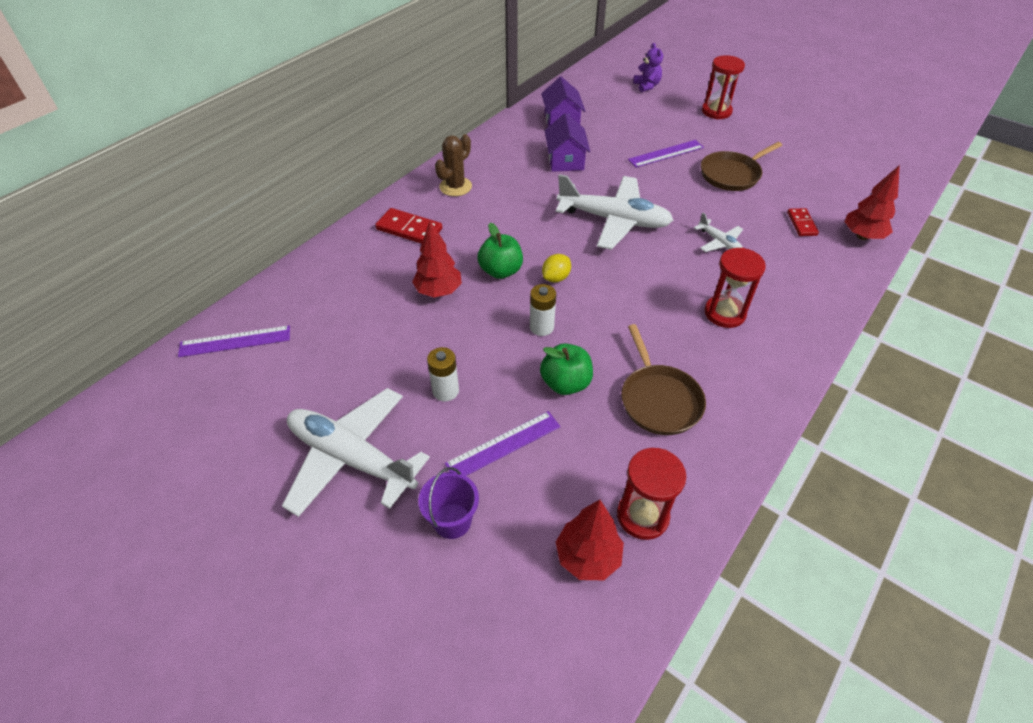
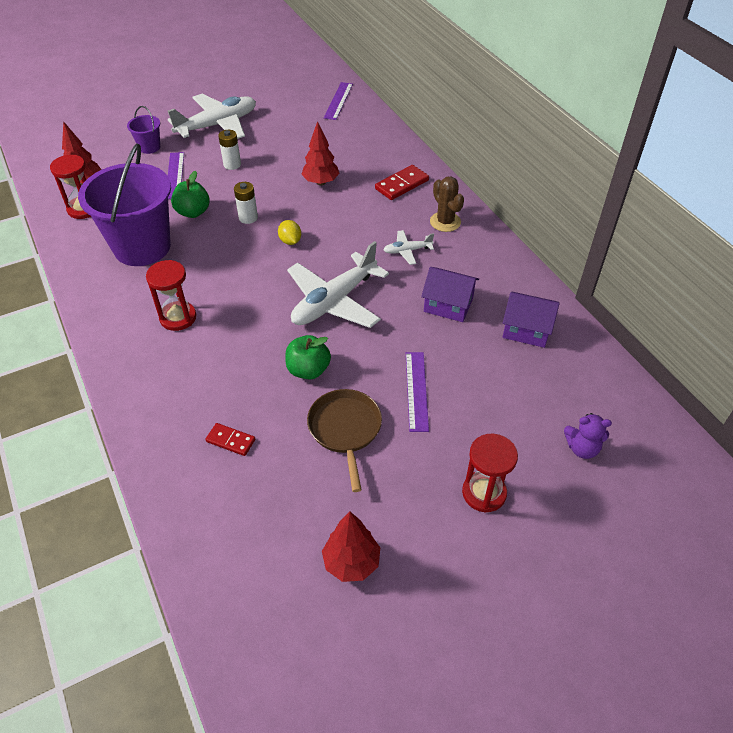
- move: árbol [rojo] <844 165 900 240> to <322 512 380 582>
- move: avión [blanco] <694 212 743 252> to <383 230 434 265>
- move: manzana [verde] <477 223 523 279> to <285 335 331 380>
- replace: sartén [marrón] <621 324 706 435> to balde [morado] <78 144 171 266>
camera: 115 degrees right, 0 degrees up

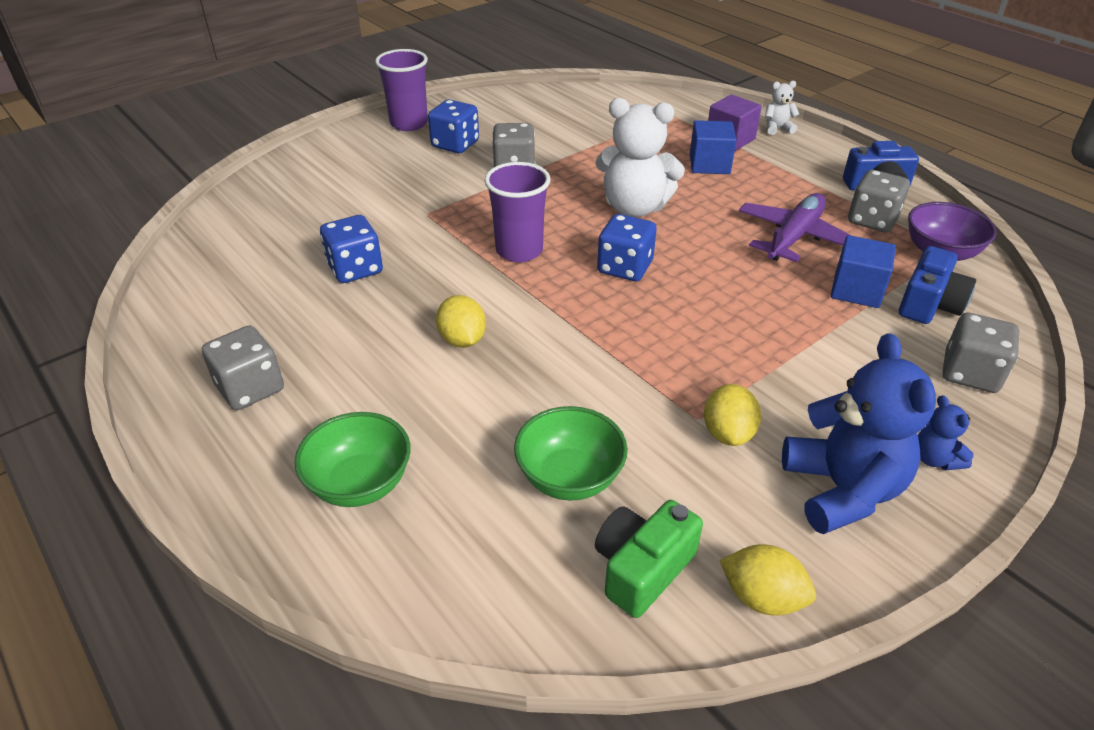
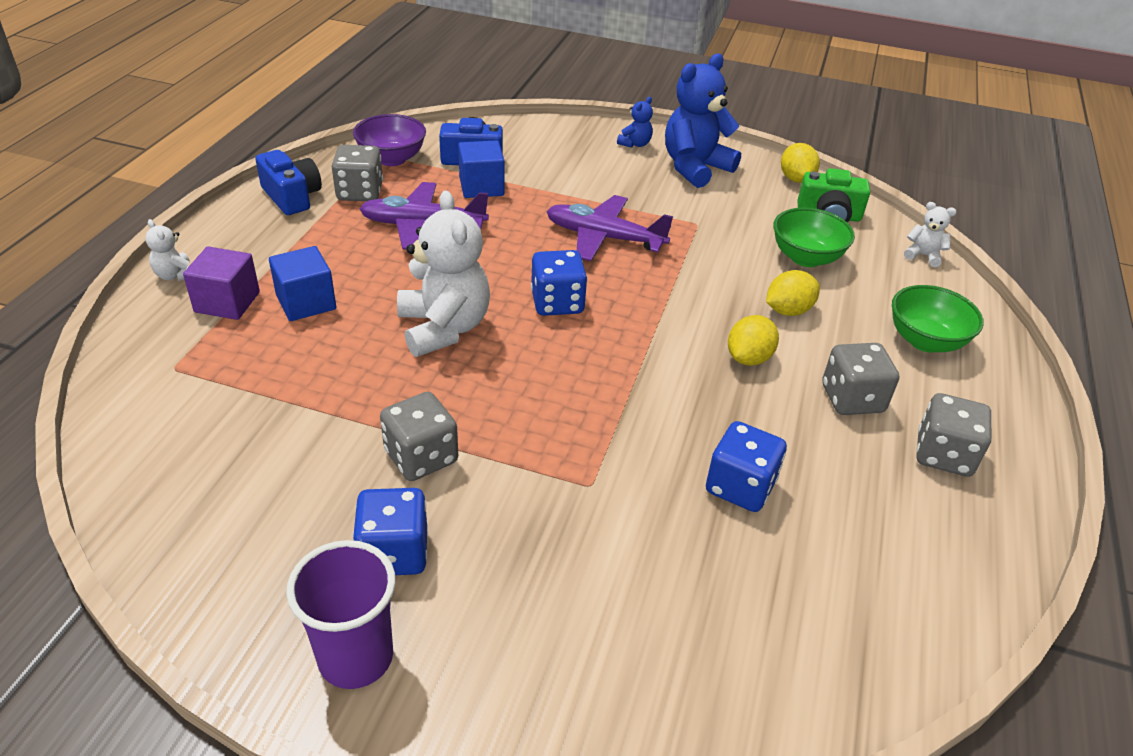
- delete: vaso [morado] <484 162 550 262>
- move: dado [gris] <942 313 1019 393> to <822 343 899 415>
- move: limón [amarillo] <704 384 761 446> to <766 270 820 316>
- insert: avión [morado] <546 195 673 261>
- insert: osito [blanco] <904 202 956 267>
camera: 125 degrees left, 0 degrees up

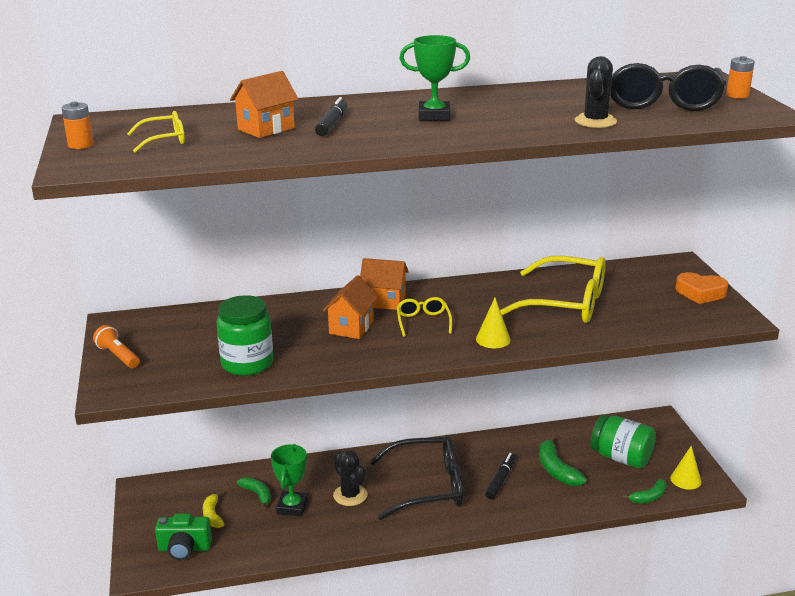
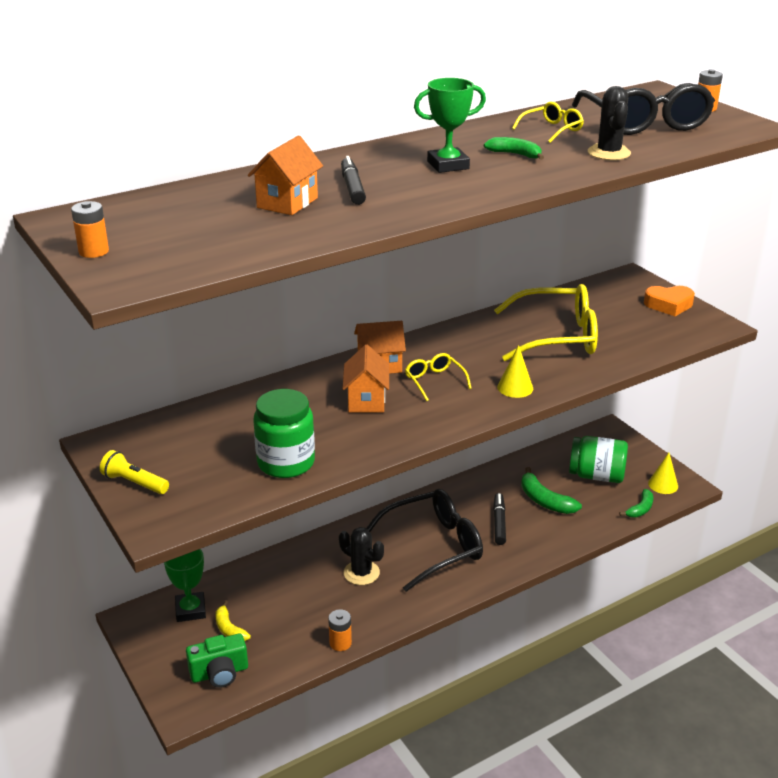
- move: gafas [amarillo] <127 111 185 152> to <512 101 584 143>
- recolor: lámpara de mano [naranja] <93 325 140 368> to lámpara de mano [amarillo] <100 450 169 494>
- move: trofeo [verde] <271 444 308 516> to <164 549 206 622>
- move: plátano [verde] <237 477 271 509> to <484 137 544 160>
- insert: pila [naranja] <328 609 352 651>
camera: 20 degrees left, 5 degrees up

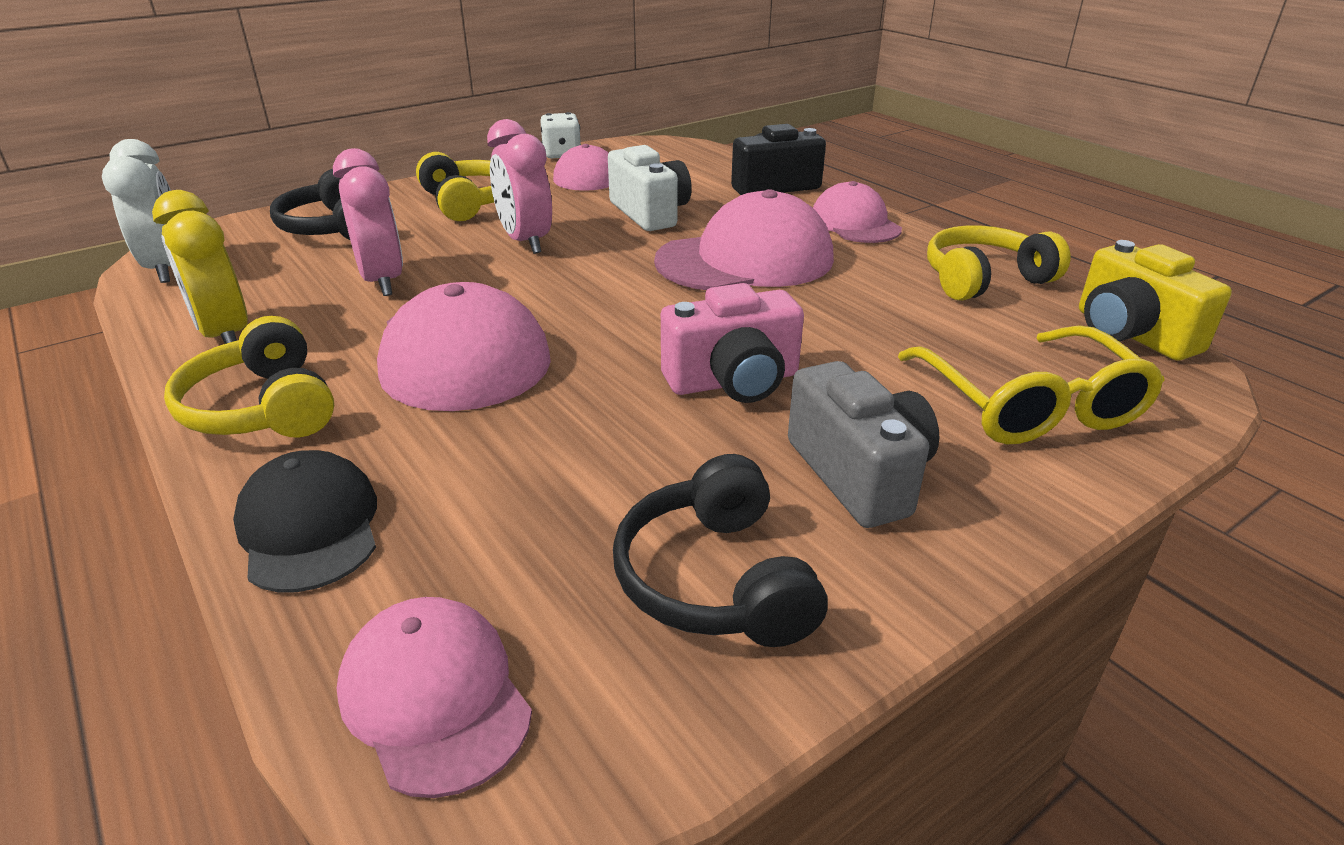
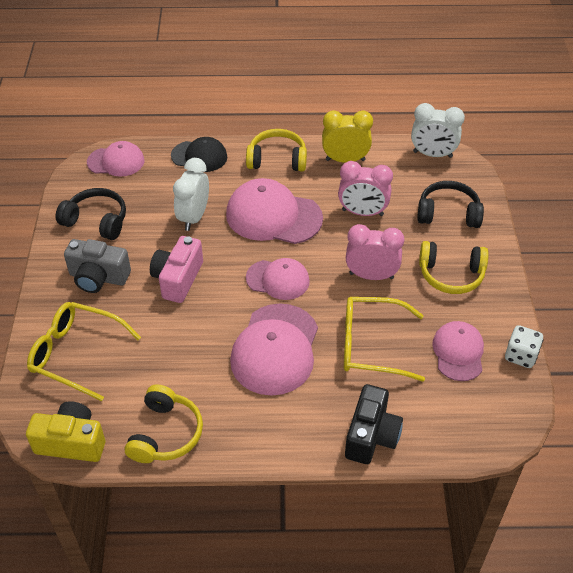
- replace: cámara [blanco] <608 145 692 231> to gafas [amarillo] <344 297 425 382>
- move: gorra [rosa] <813 181 902 243> to <246 258 310 300>
- insert: despertador [blanco] <173 158 209 231>
camera: 125 degrees right, 15 degrees up

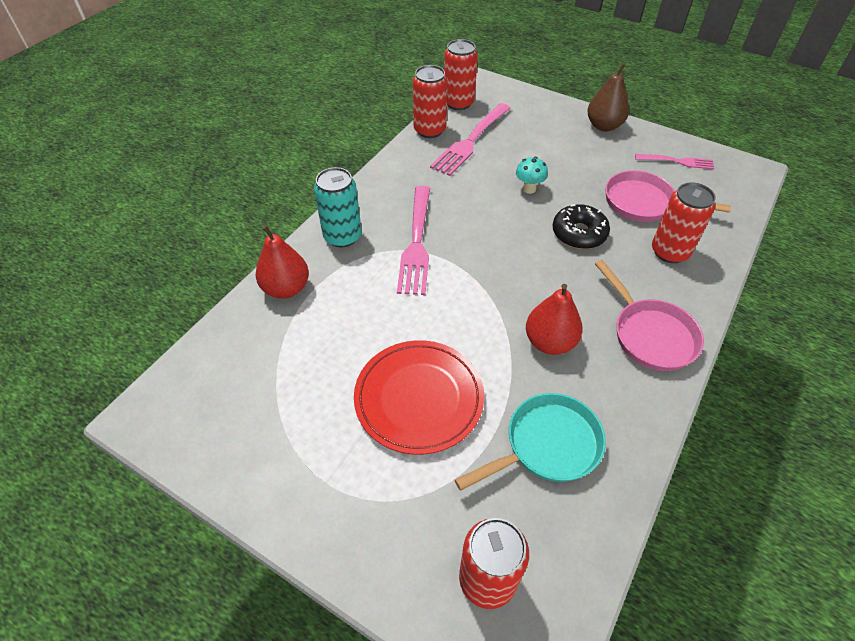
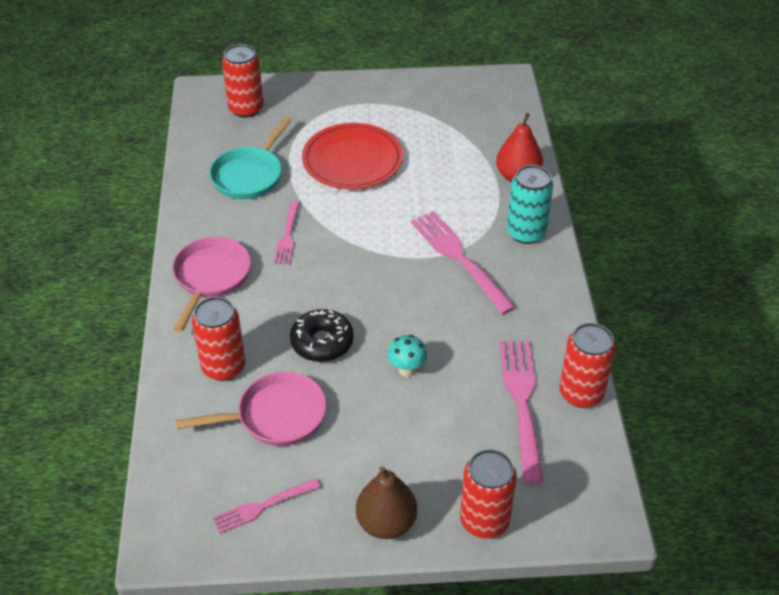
- move: lata [rojo] <444 39 478 110> to <460 449 517 538>
- rotate: sartén [rosa] <595 260 704 371> = <172 237 251 332> 75 degrees clockwise
- replace: pera [rojo] <526 284 583 355> to tenedor [rosa] <273 200 300 265>
camera: 145 degrees right, 5 degrees down

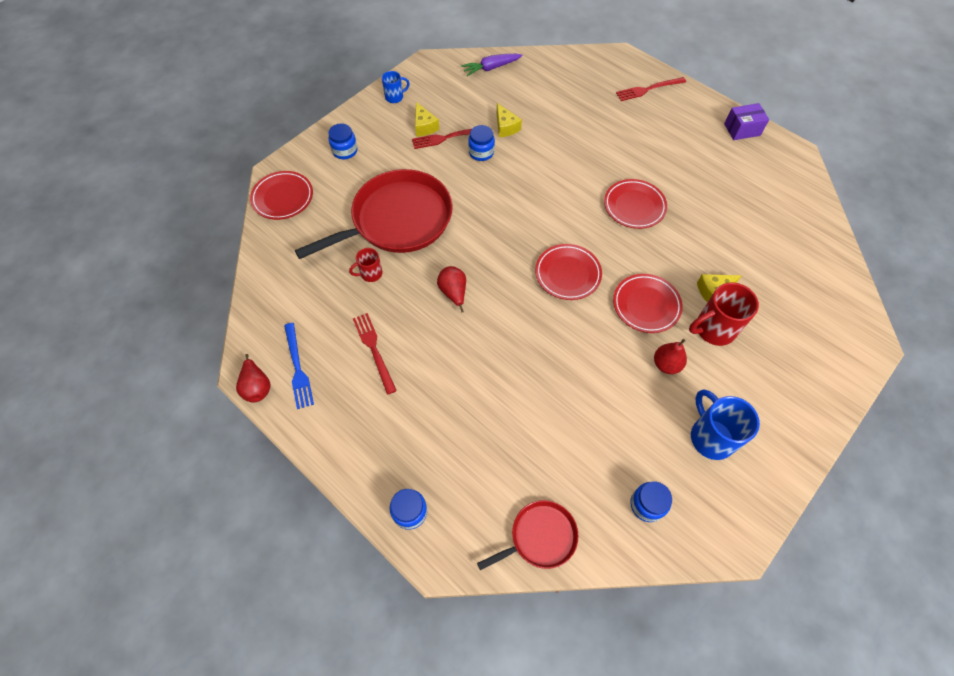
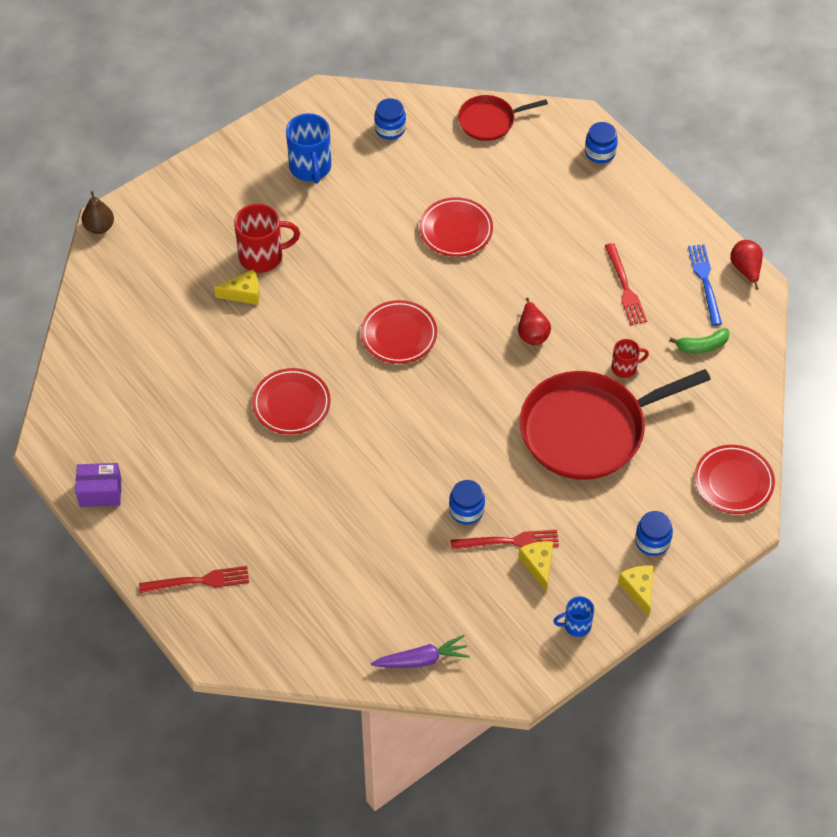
- move: queso [amarillo] <497 103 522 137> to <618 565 653 617>
- move: plato [rojo] <613 274 683 333> to <419 197 493 257>
- delete: pera [rojo] <654 339 687 374>
- insert: pera [marrón] <82 191 114 234>
- insert: plátano [verde] <669 328 729 353>
camera: 170 degrees left, 5 degrees down

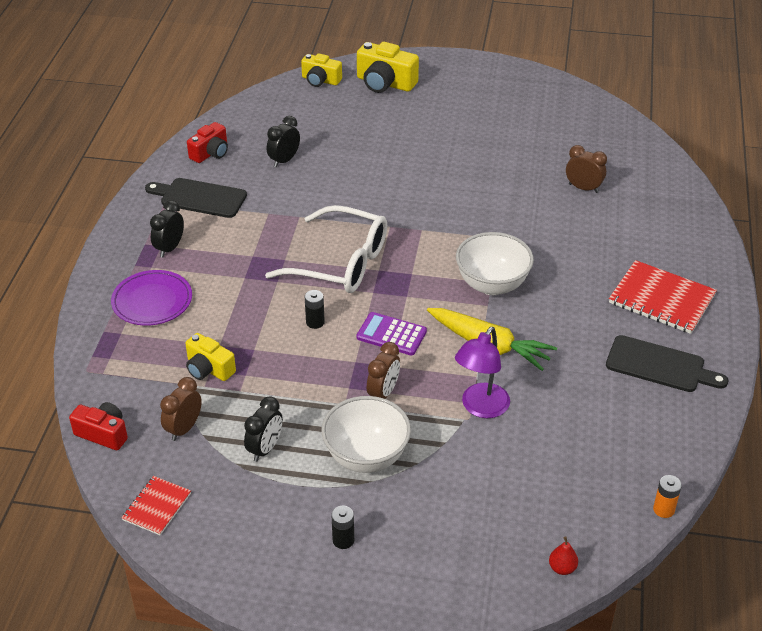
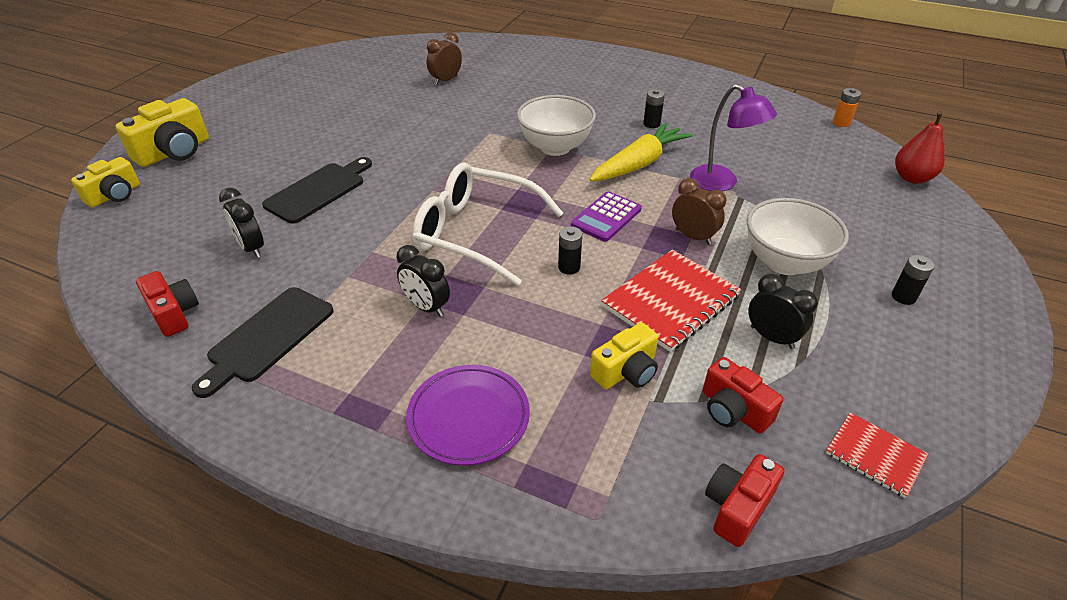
- move: despertador [negro] <150 200 184 257> to <397 245 450 317>
- rotate: gafas [blanco] <265 205 387 293> = <412 162 563 286> 105 degrees counterclockwise
- move: cuaderno [rojo] <609 260 717 334> to <601 250 742 352>
- move: tabla de cortar [negro] <606 335 728 392> to <262 157 372 224>
- replace: despertador [marrón] <160 377 202 441> to cámara [rojo] <703 357 783 434>
- resize: pera [rojo] <549 536 578 575> = <895 111 945 184> x1.76
- insert: pila [negro] <643 89 665 128>
camera: 75 degrees left, 0 degrees up

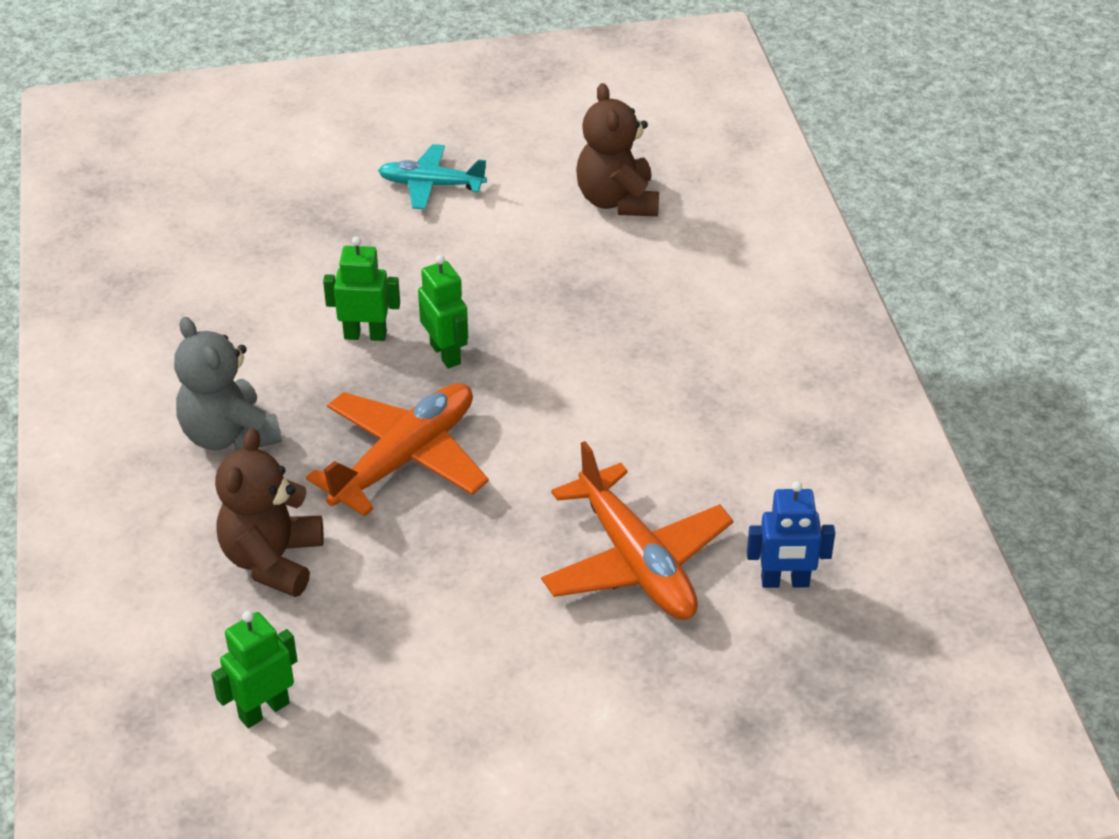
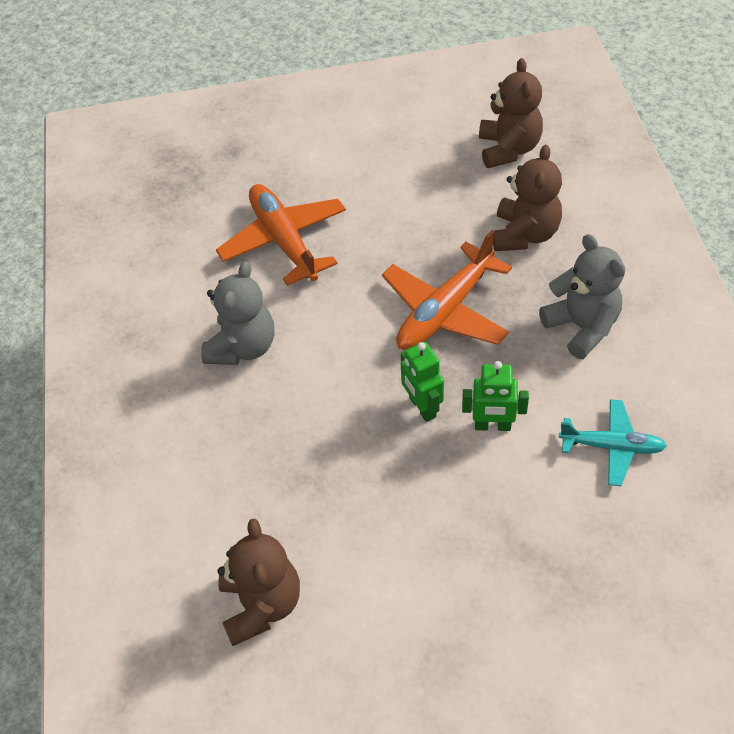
- move: avión [turquesa] <378 144 487 210> to <559 399 667 486>
- delete: robot [azul] <747 481 835 588>
- replace: robot [verde] <211 611 298 728> to osito [marrón] <479 58 543 168>
- insert: osito [gris] <201 261 274 365>
camera: 175 degrees left, 10 degrees up

